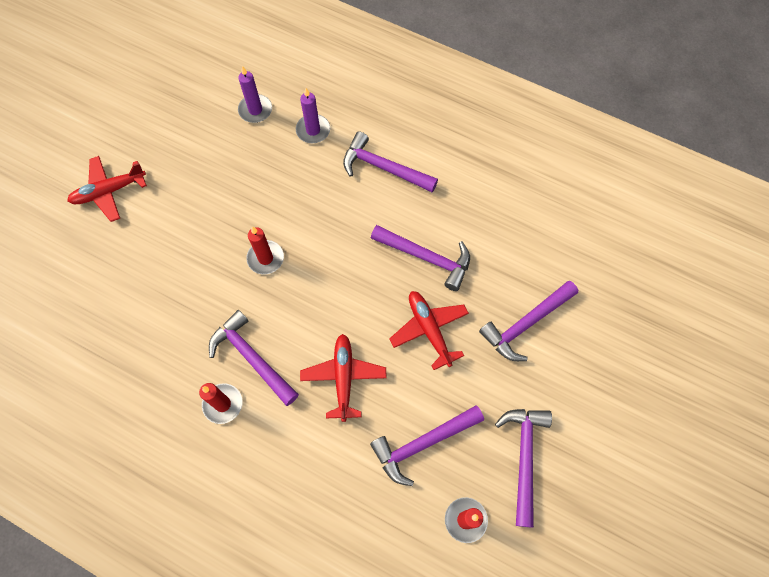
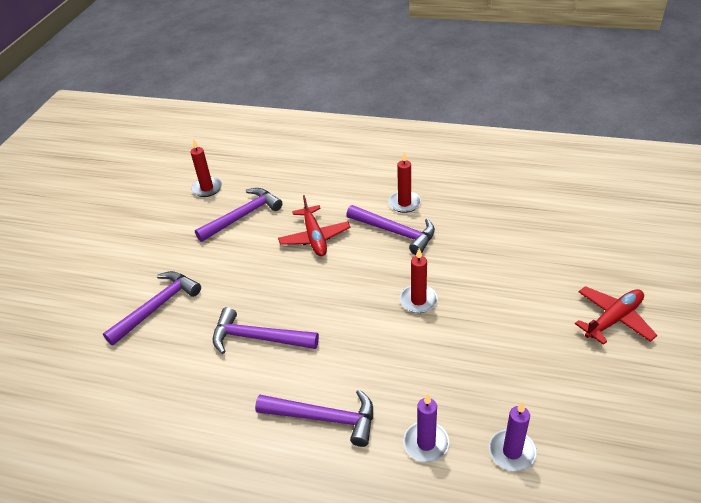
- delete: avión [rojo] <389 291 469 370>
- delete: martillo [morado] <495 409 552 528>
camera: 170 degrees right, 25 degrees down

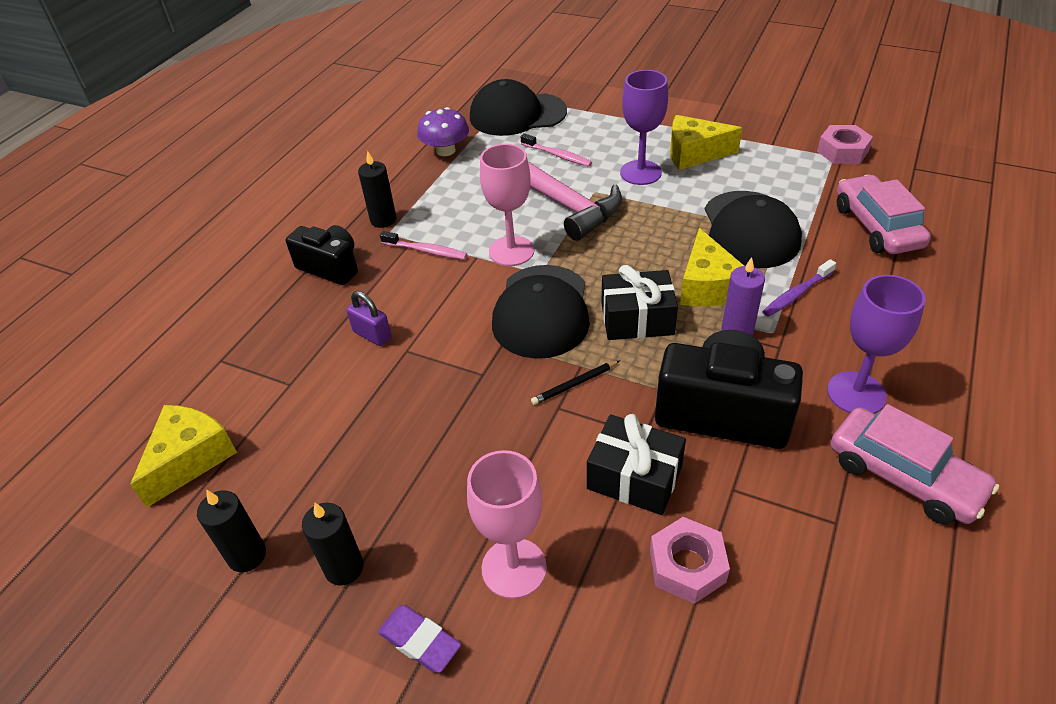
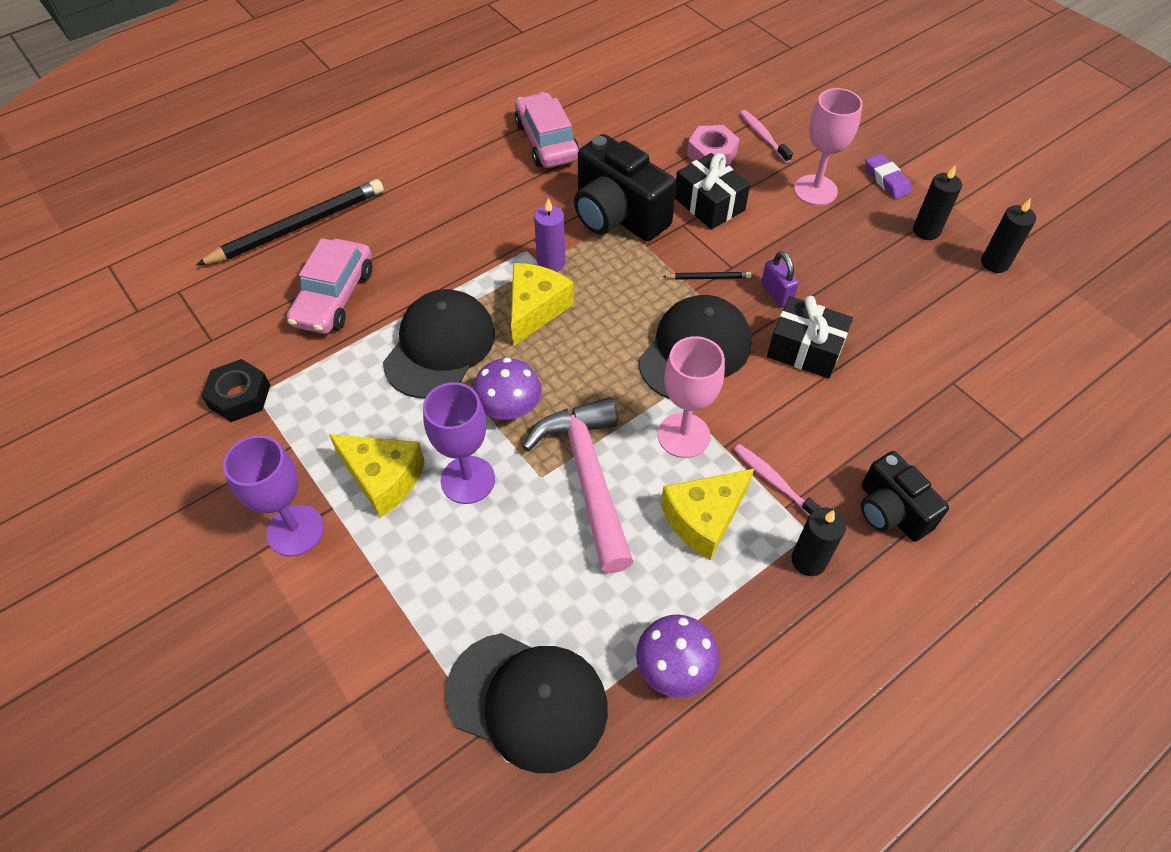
- recolor: tuerca [rosa] <817 125 873 164> to tuerca [negro] <201 359 270 422>
- move: cepillo de dientes [rosa] <521 133 592 167> to <740 110 793 163>
- delete: cepillo de dientes [morado] <762 259 836 317>
- move: regalo [negro] <601 265 678 340> to <767 296 853 379>
- move: copa [morado] <827 275 926 414> to <223 435 324 556>
- move: candado [morado] <347 291 391 346> to <761 251 799 307>
- move: queso [amarillo] <130 405 237 507> to <661 469 754 560>
- insert: lápiz [negro] <196 179 384 265>
- insert: seta [morado] <473 358 542 420>
camera: 155 degrees left, 10 degrees up

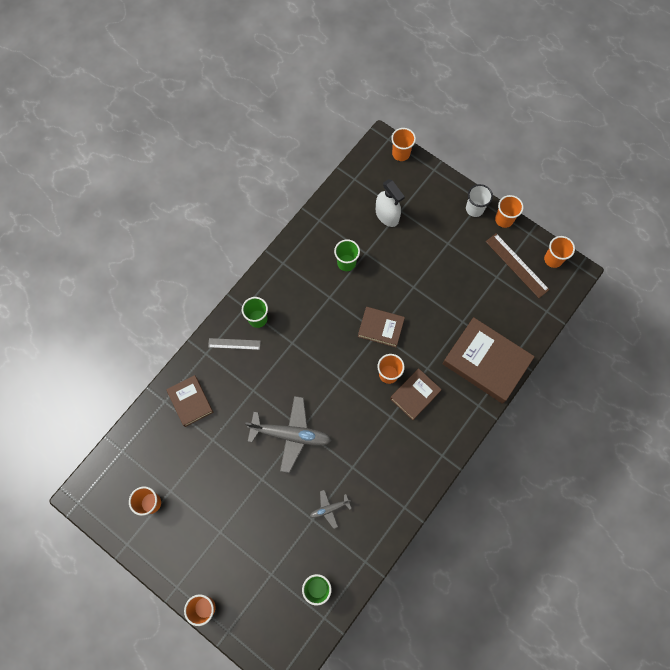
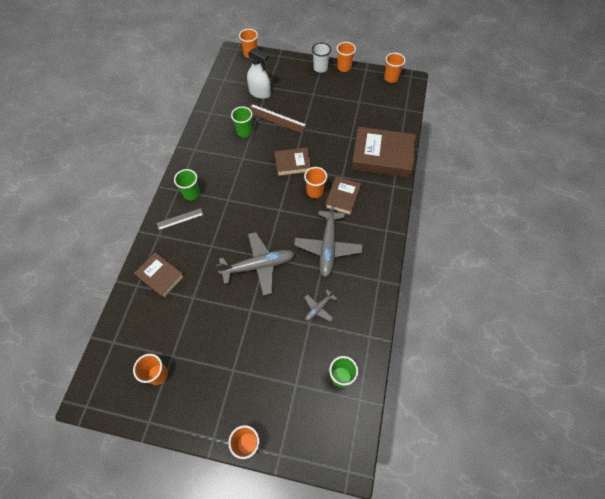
- move: regla [marrón] <486 233 550 298> to <249 104 307 133>
- insert: avión [gris] <294 202 363 277>
camera: 25 degrees left, 10 degrees down

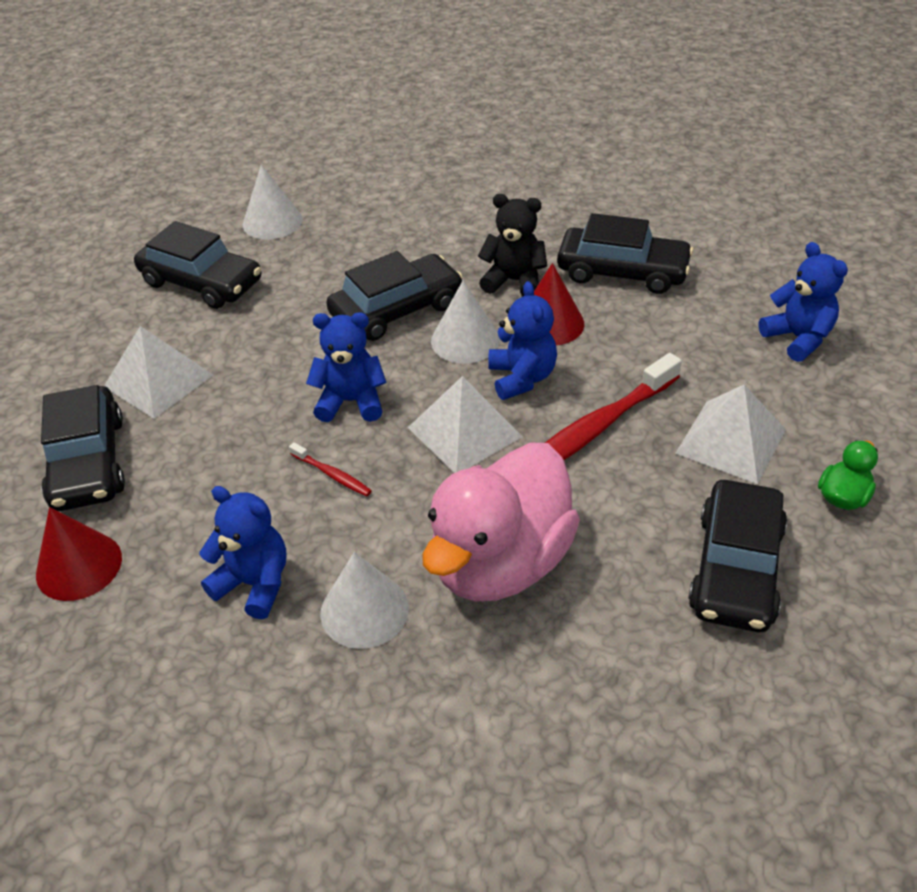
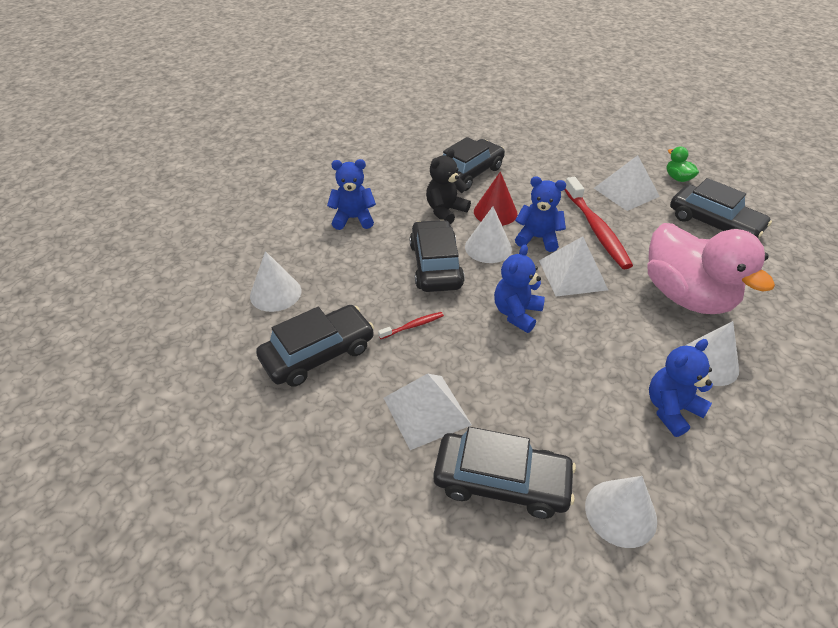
- move: osito [azul] <759 242 848 362> to <327 159 376 230>
- move: cepillo de dientes [rojo] <289 442 372 496> to <378 312 444 339>
- recolor: cono [rojo] <36 507 122 601> to cono [blanco] <585 476 657 548>
camera: 65 degrees left, 0 degrees up

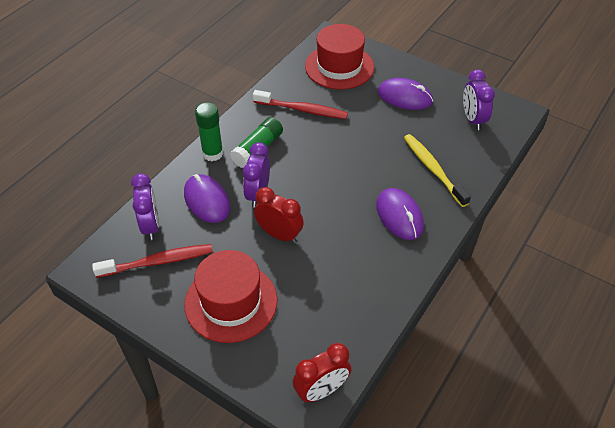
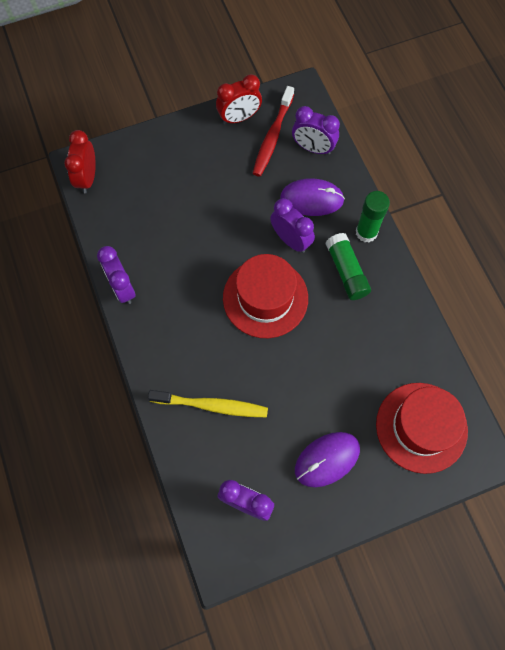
- delete: cepillo de dientes [rojo] <253 90 348 119>
- move: despertador [rojo] <254 187 304 243> to <216 74 262 124>
- delete: ratón [morado] <376 188 424 240>
- move: sombrero [rojo] <184 250 277 343> to <223 254 308 338>
- insert: despertador [morado] <97 246 136 304>
camera: 125 degrees right, 20 degrees up

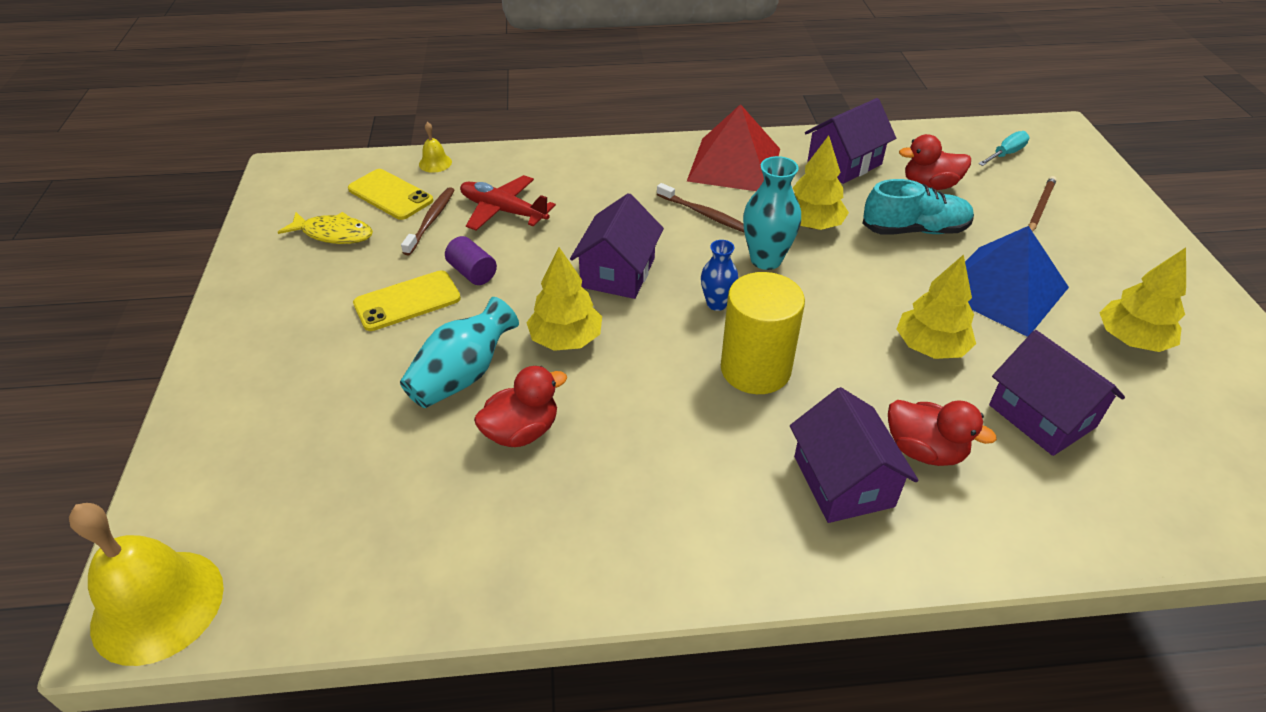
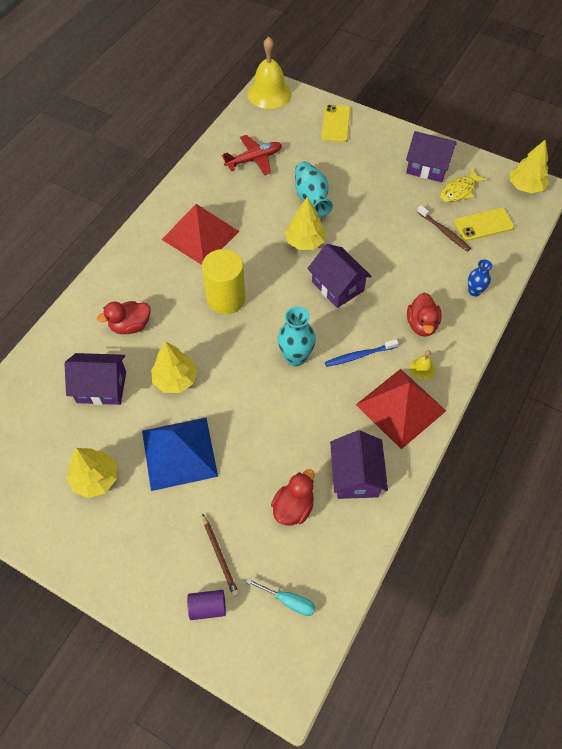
- move: campana [amarillo] <419 122 452 173> to <410 350 435 380>
- rotate: destornillador [turquesa] <978 131 1030 166> = <246 578 315 616> 60 degrees counterclockwise
- move: árbol [amarillo] <793 135 849 230> to <510 140 549 193>
- move: avión [rojo] <460 175 556 230> to <222 135 282 175>
- delete: zapato [turquesa] <862 179 974 235>
- recolor: cepillo de dientes [marrón] <657 183 744 232> to cepillo de dientes [azul] <325 339 398 367>
- move: cilindro [morado] <445 236 497 285> to <187 590 226 620>
- move: florero [azul] <701 240 738 311> to <468 259 492 297>
- move: móvil [amarillo] <353 270 461 331> to <321 105 351 142>
- move: pato [rojo] <474 366 567 447> to <407 292 441 337>
- move: casa [morado] <790 387 918 523> to <406 131 457 182>
- insert: pirámide [rojo] <162 204 240 265>
camera: 125 degrees right, 15 degrees up

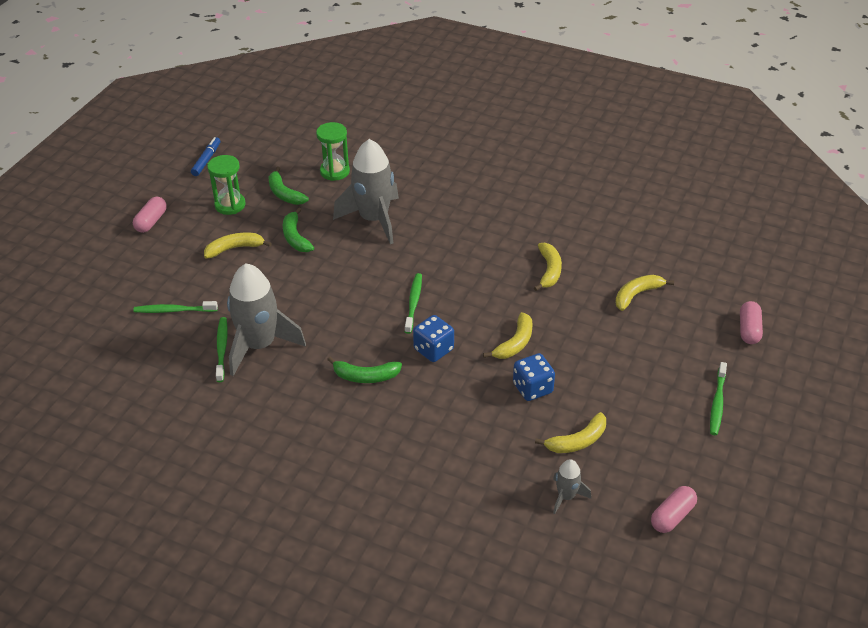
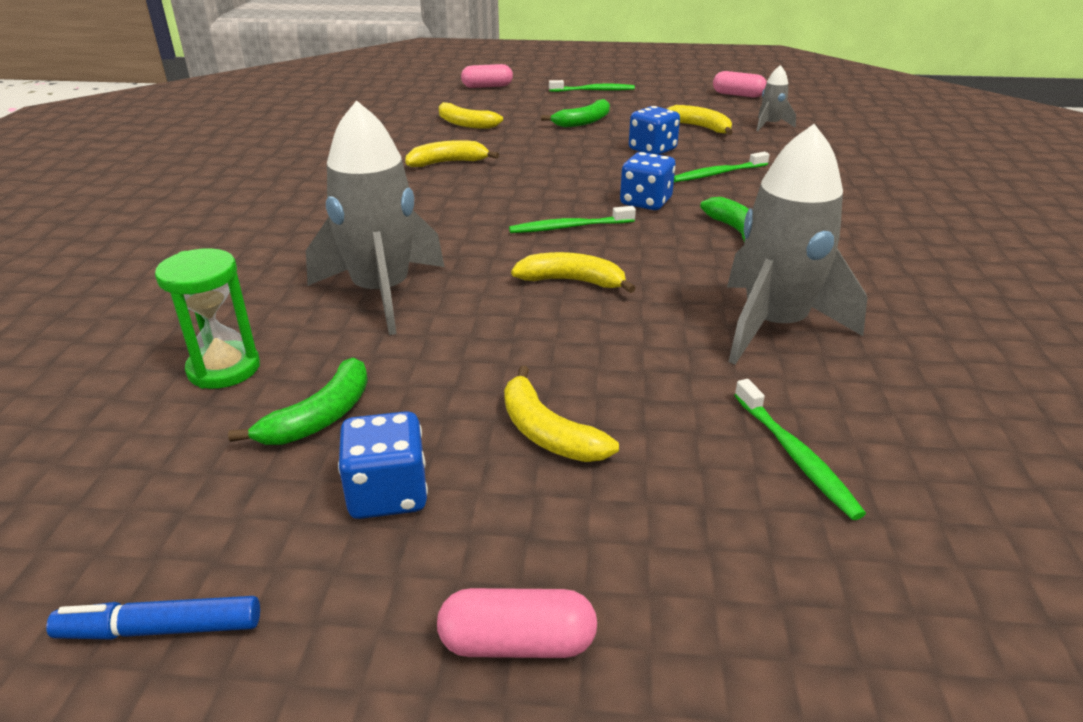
- replace: reloj de arena [verde] <207 155 246 215> to dado [azul] <338 411 428 519>
- move: plátano [verde] <283 207 314 252> to <541 99 610 128>
- move: plátano [amarillo] <483 312 533 359> to <511 252 635 293>
- move: cepillo de dientes [verde] <216 317 228 382> to <674 152 769 182>
camera: 110 degrees left, 10 degrees down

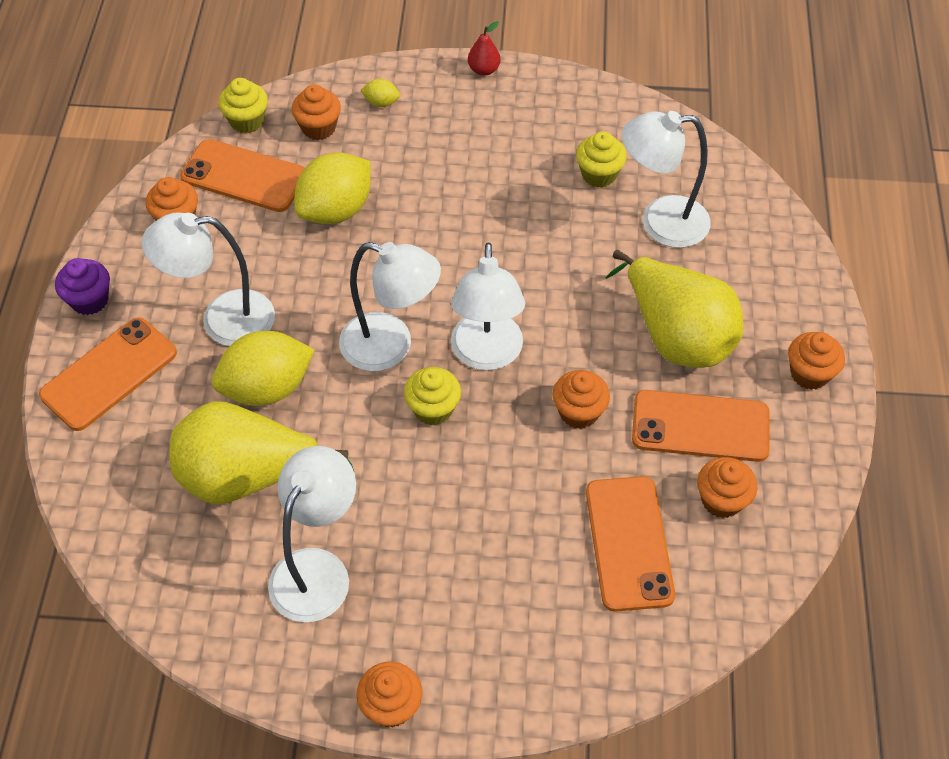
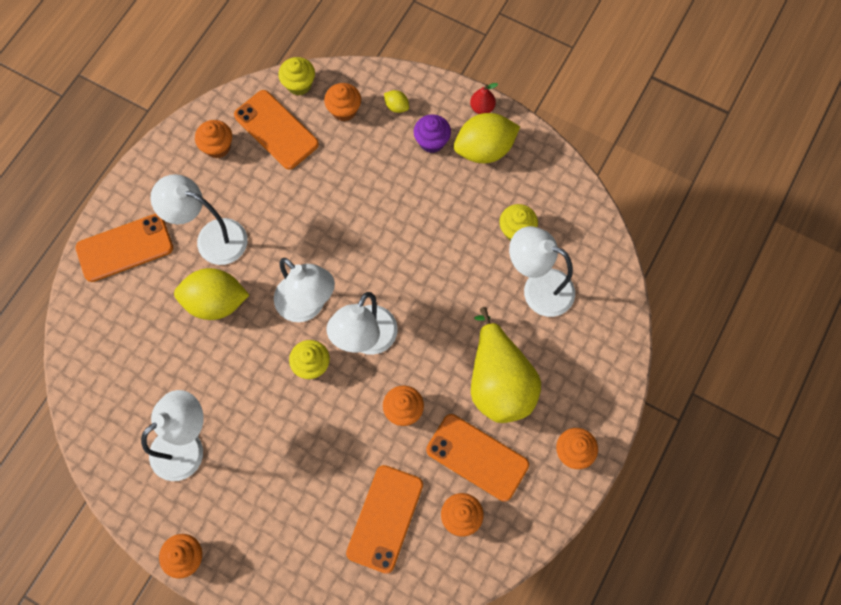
- move: limón [amarillo] <294 152 371 224> to <454 113 520 163>
- move: magdalena [morado] <55 258 110 315> to <414 114 451 153>
- delete: pera [amarillo] <169 401 354 504>
camera: 25 degrees right, 15 degrees up

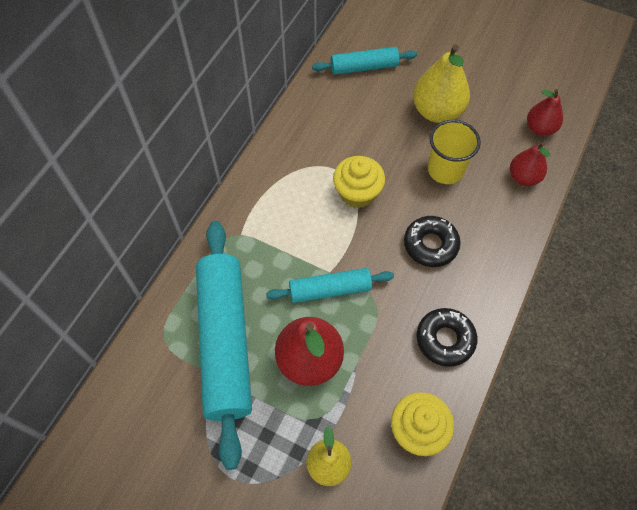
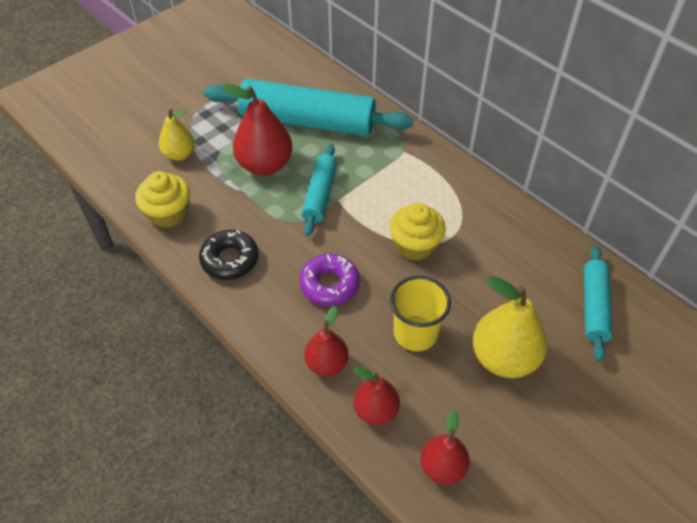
- recolor: rosquilla [negro] <404 216 461 267> to rosquilla [morado] <299 254 360 306>
- insert: pera [rojo] <304 306 349 376>
camera: 110 degrees right, 10 degrees down

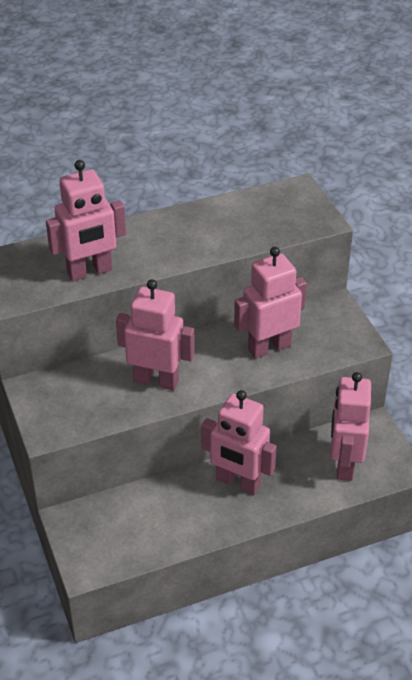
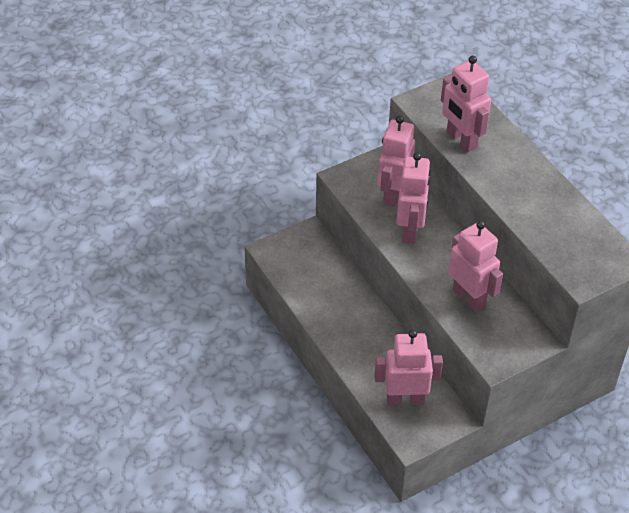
- move: robot [rosa] <202 390 277 495> to <377 116 415 207>
camera: 80 degrees right, 5 degrees up

